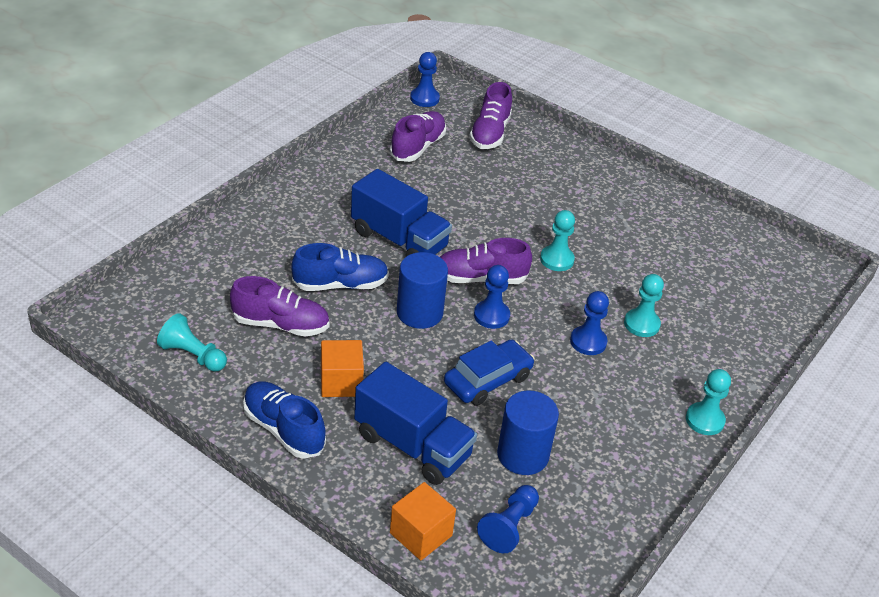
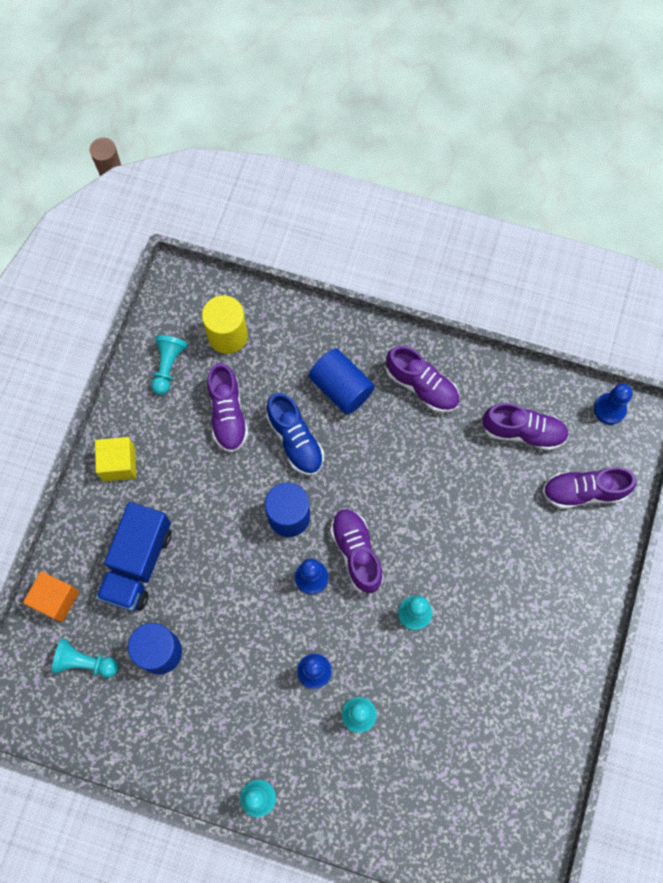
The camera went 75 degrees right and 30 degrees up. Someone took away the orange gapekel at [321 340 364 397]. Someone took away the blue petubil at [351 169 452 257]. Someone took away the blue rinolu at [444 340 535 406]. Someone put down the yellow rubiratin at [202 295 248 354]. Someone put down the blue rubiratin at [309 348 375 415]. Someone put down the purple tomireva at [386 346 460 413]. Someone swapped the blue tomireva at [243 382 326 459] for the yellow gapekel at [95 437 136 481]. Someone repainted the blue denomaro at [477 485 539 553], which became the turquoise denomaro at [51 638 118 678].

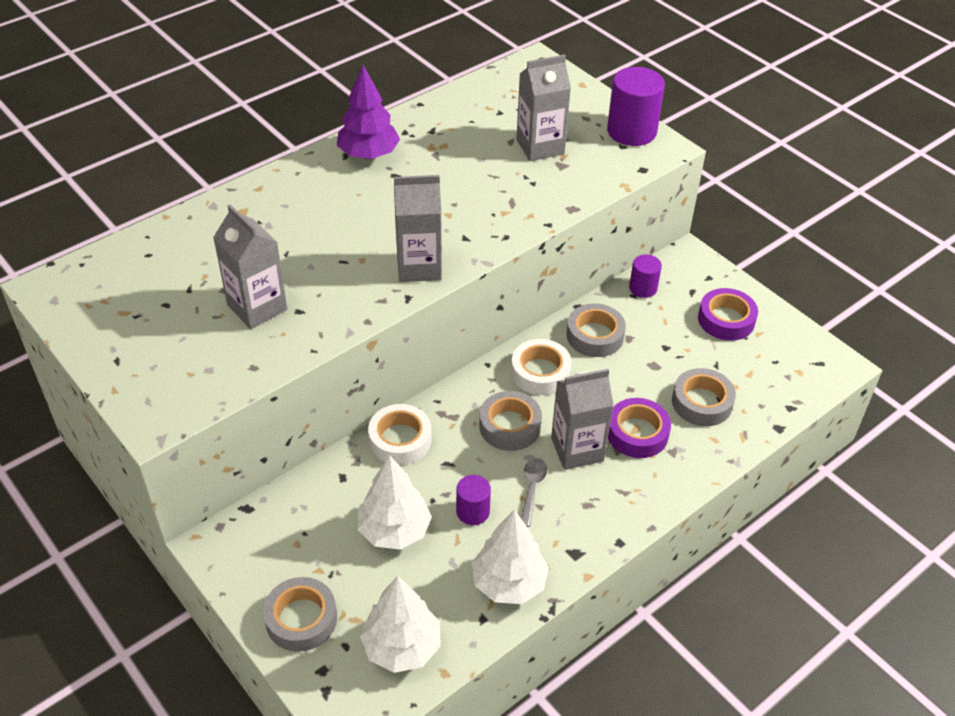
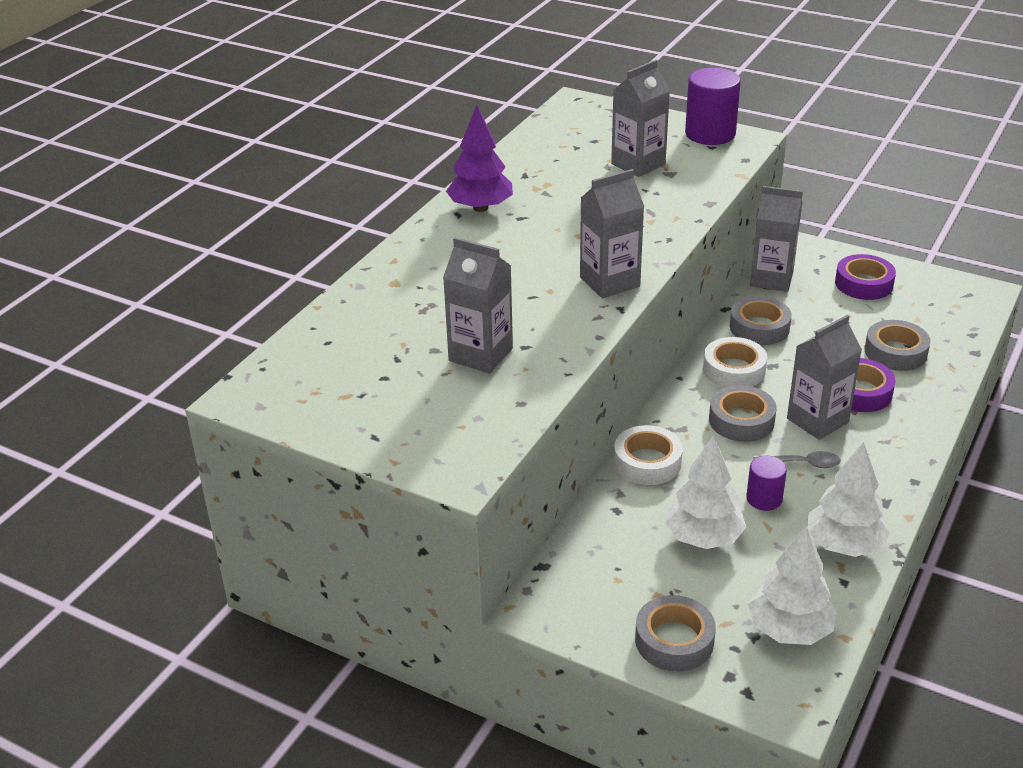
The camera went 20 degrees left and 10 degrees down. Someone swapped the purple rubiratin at [629 254 662 298] for the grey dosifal at [750 186 803 292]. Someone rotated the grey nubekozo at [521 458 547 527] by 105 degrees clockwise.

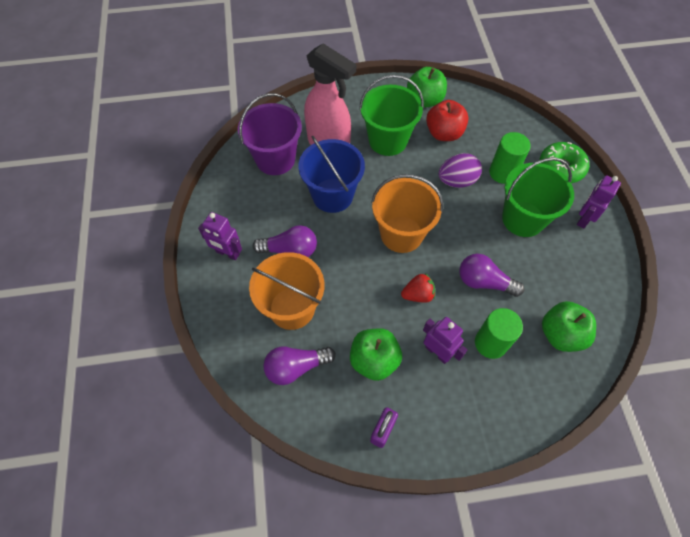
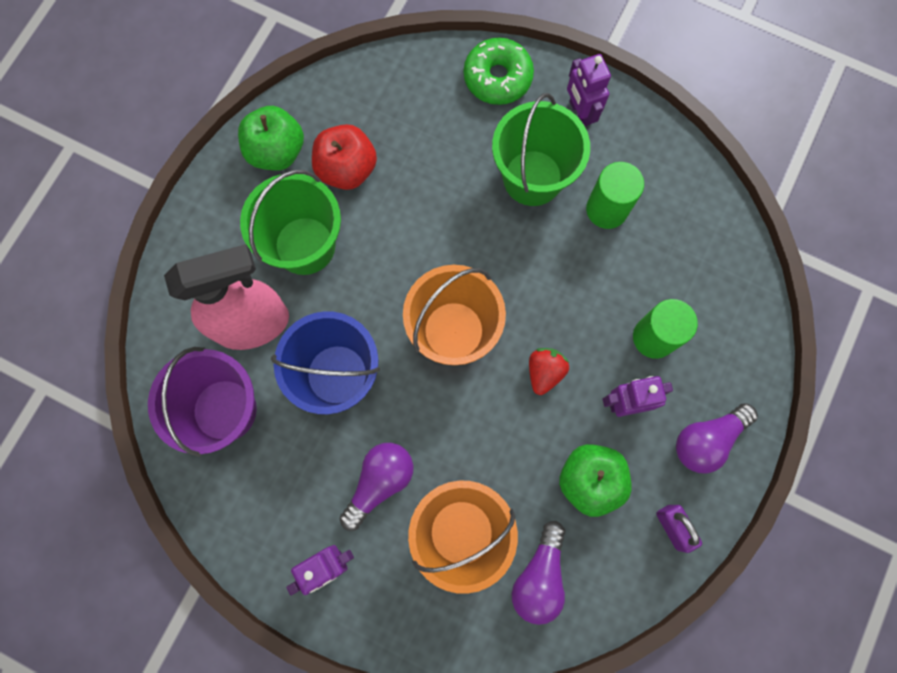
The camera went 55 degrees left and 15 degrees up. Someone took away the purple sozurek at [438 153 482 188]. Someone took away the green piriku at [542 301 596 352]. Someone carried the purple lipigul from [459 254 524 297] to [676 403 758 473]. Someone carried the green rubiratin from [489 132 531 184] to [586 162 644 229].

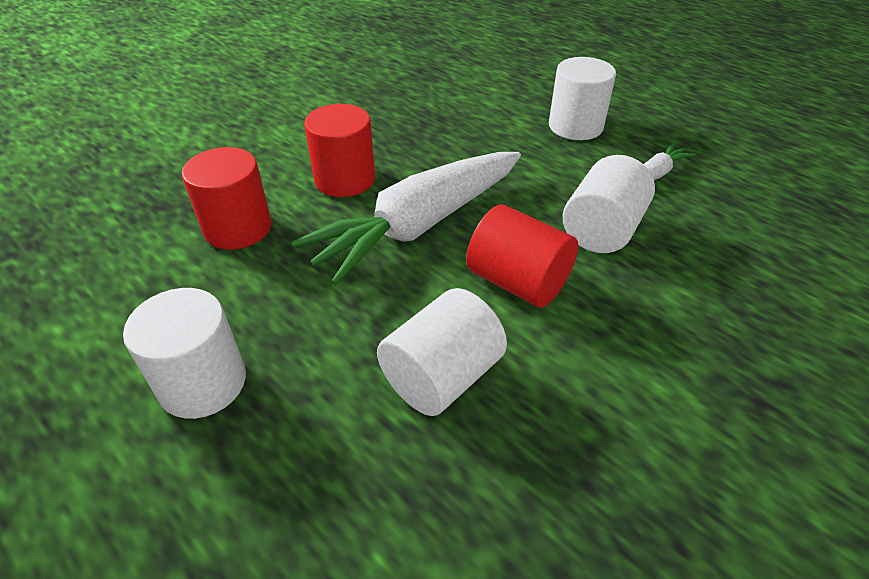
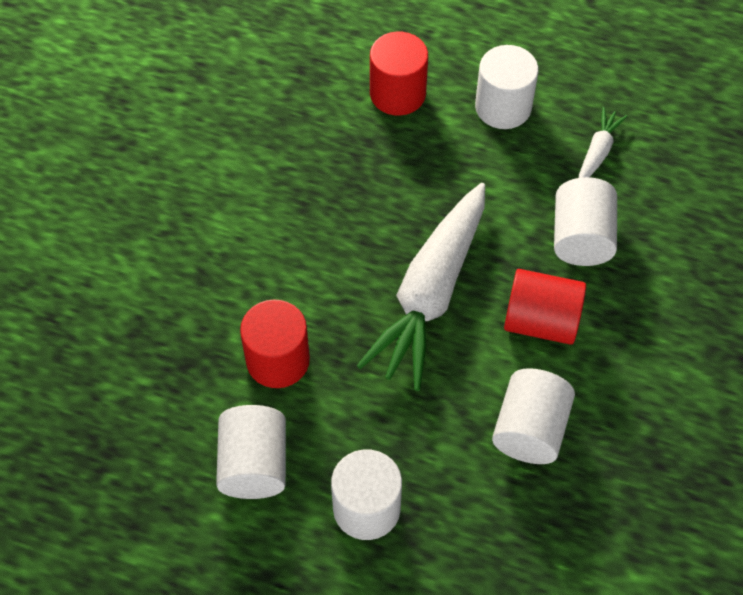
The camera went 25 degrees left and 15 degrees up. Someone put down the white rubiratin at [216 405 286 499]. Someone carried the red rubiratin from [304 104 375 197] to [370 31 428 116].

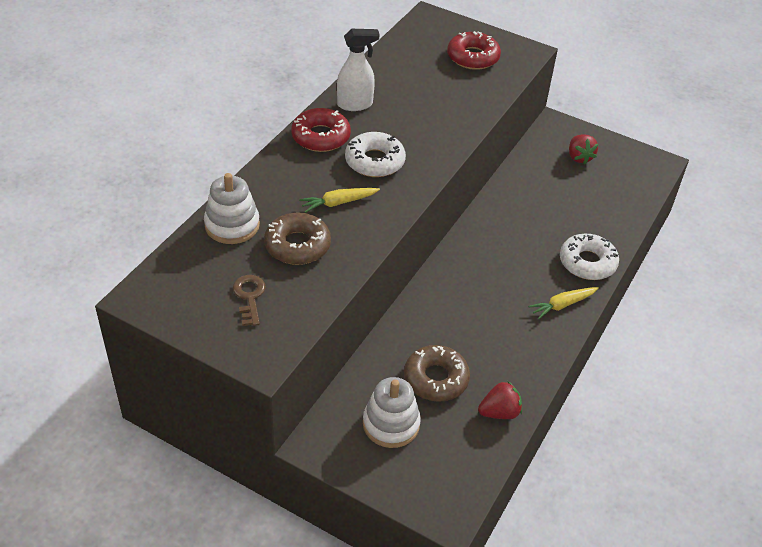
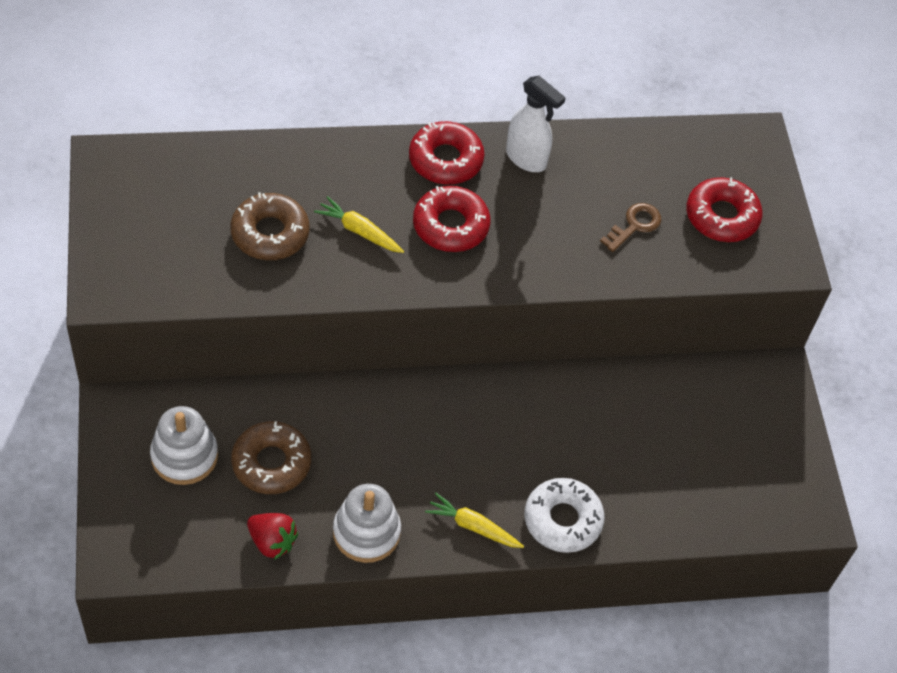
The camera went 50 degrees right and 10 degrees up. Someone took away the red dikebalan at [569 134 598 164]. Someone carried the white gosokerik from [204 173 260 244] to [333 484 401 563]. Someone carried the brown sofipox from [233 275 266 326] to [600 203 661 252]. Someone repainted the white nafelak at [345 132 406 177], which became the red nafelak at [413 186 491 252].

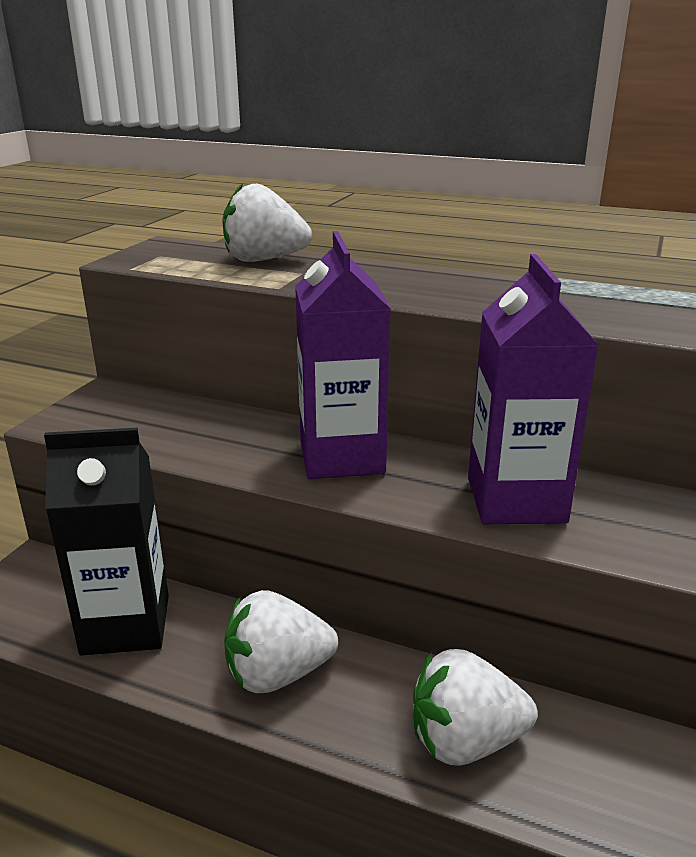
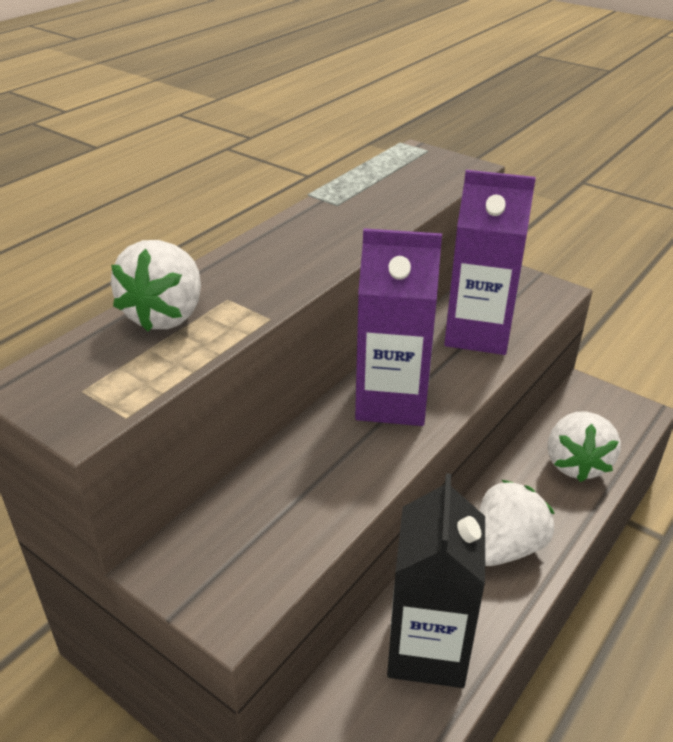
The camera went 75 degrees left and 10 degrees up. Someone rotated the white dikebalan at [224 590 338 693] by 135 degrees counterclockwise.

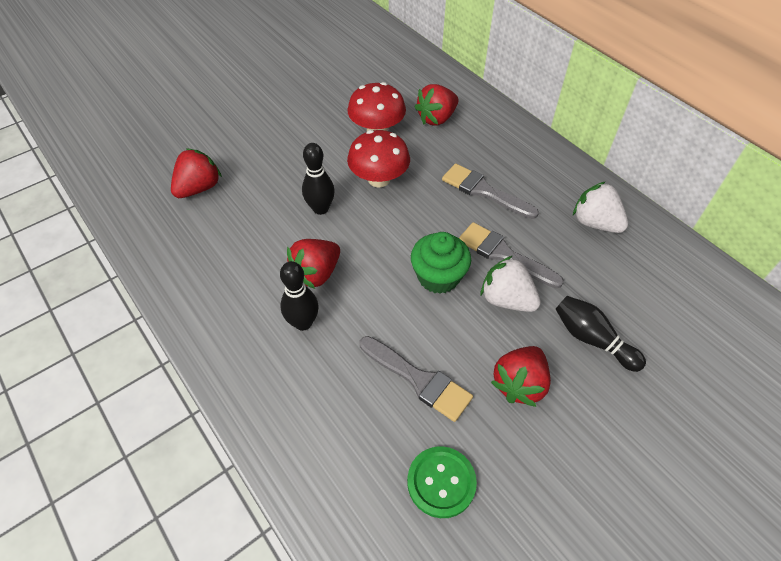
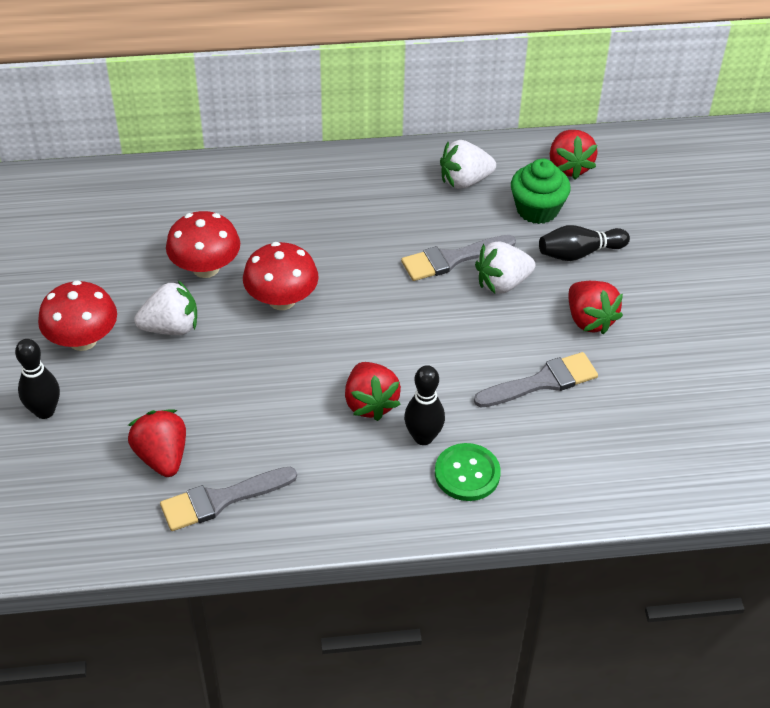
The camera went 60 degrees left and 5 degrees down. Someone put down the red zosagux at [38 280 117 351]. Someone put down the white dikebalan at [134 280 197 335]. Someone carried the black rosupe from [302 143 335 215] to [15 339 60 419]. Someone carried the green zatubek from [407 446 477 518] to [435 443 501 501]. Someone carried the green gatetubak from [411 232 471 294] to [511 159 570 224]. Someone carried the red dikebalan from [415 84 459 126] to [550 130 598 180]. Someone carried the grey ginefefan from [442 164 539 219] to [160 467 297 531].

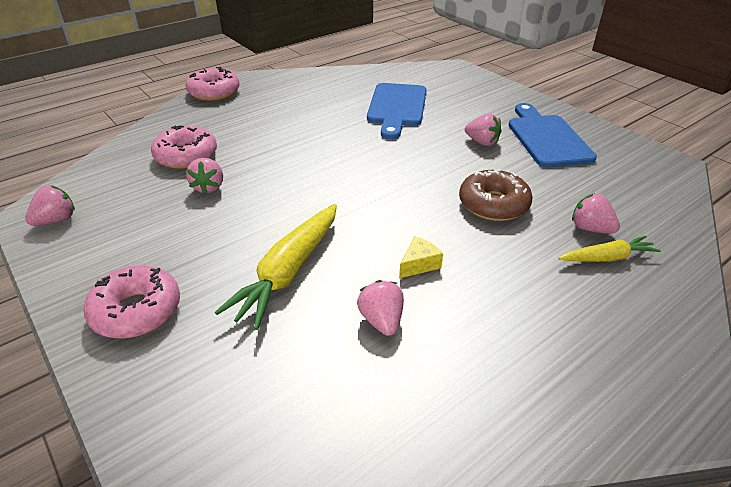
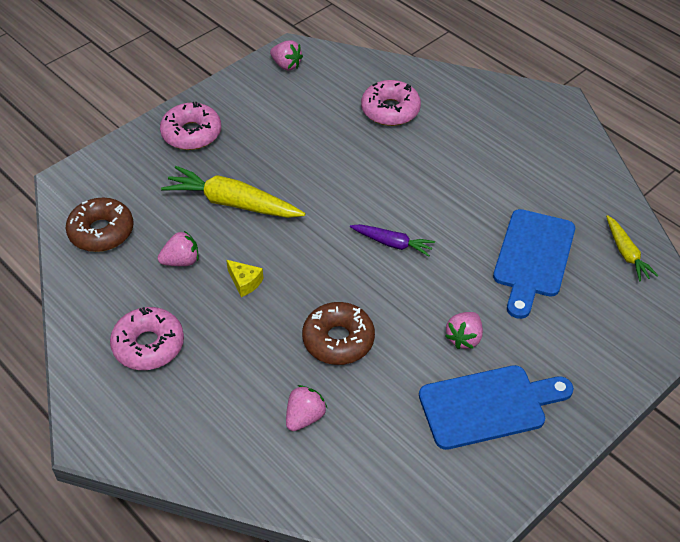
The camera went 85 degrees right and 10 degrees up. Someone took away the pink dikebalan at [186 158 223 195]. Someone put down the brown nafelak at [66 198 133 252]. Someone put down the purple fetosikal at [350 224 435 257]. Someone carried the pink nafelak from [185 66 240 101] to [110 307 184 370]. Someone carried the yellow fetosikal from [558 236 661 262] to [606 215 659 282]. Someone rotated the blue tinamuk at [367 83 427 139] by 75 degrees counterclockwise.

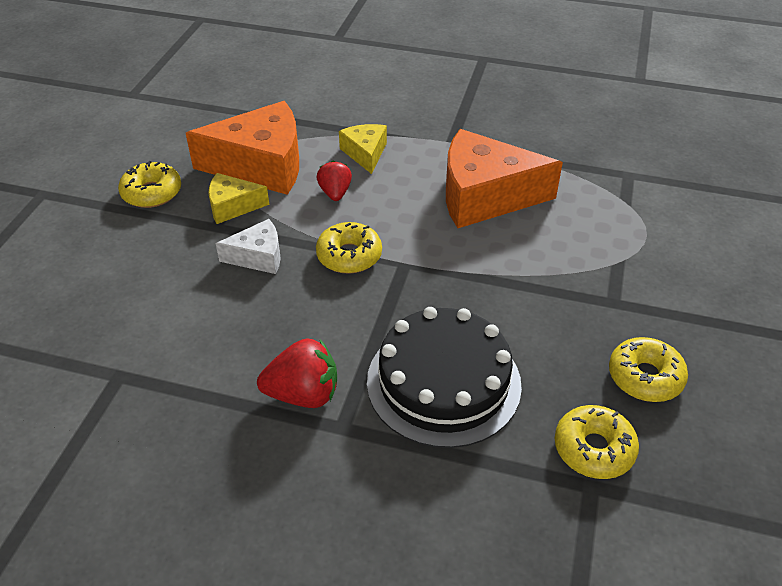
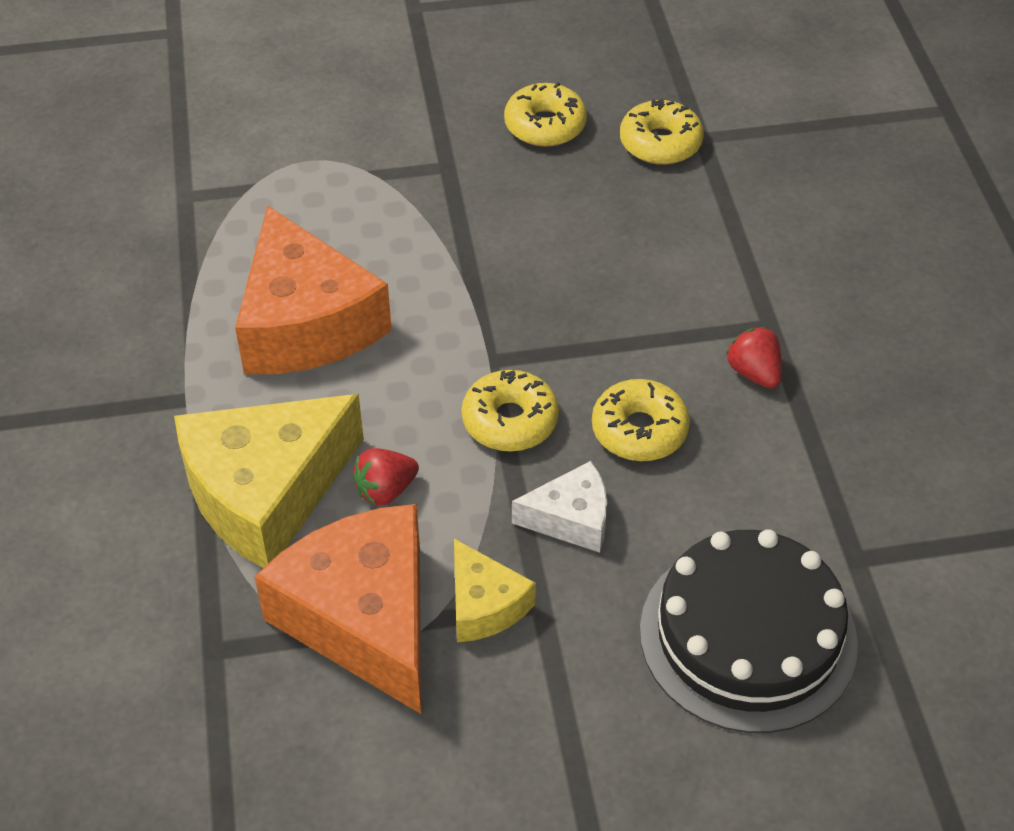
The camera went 115 degrees left and 5 degrees up. Someone carried the yellow nafelak from [118 161 181 208] to [592 379 690 461]. Someone carried the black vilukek from [367 307 522 448] to [640 529 858 733]. Someone rotated the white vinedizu at [215 219 281 274] by 120 degrees clockwise. Someone scaled the red dikebalan at [257 338 337 408] by 0.65. Someone scaled the yellow vinedizu at [339 124 387 174] by 1.97.

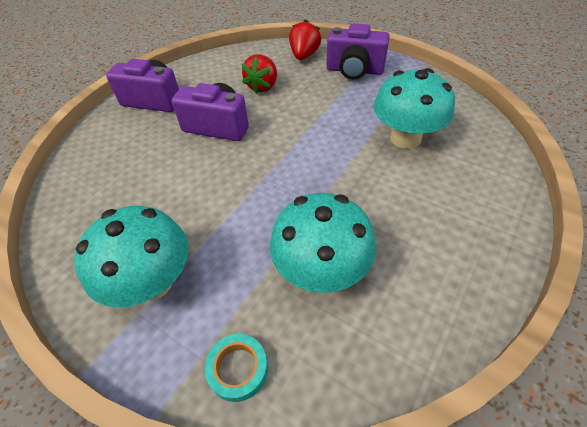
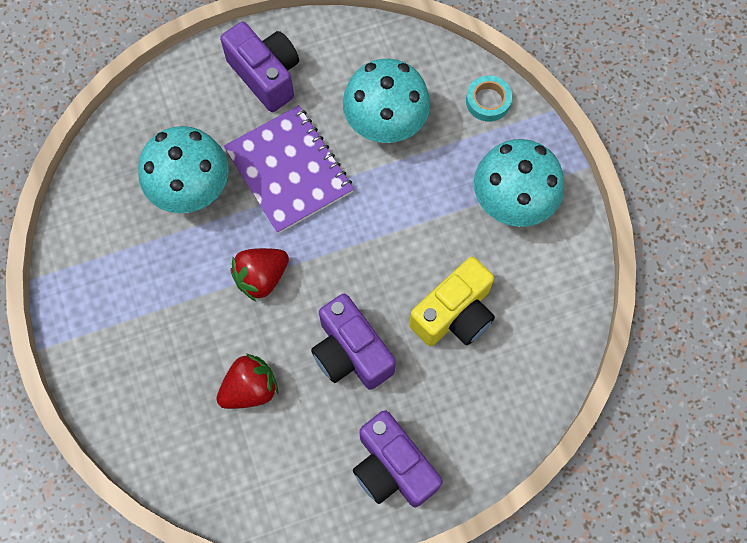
The camera went 145 degrees left and 20 degrees up. Someone put down the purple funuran at [224 105 354 234]. Someone put down the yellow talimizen at [409 257 495 346]. Someone carried the red dikebalan from [289 19 321 60] to [230 248 289 301]. Someone carried the purple talimizen from [326 24 390 80] to [220 22 299 112].

